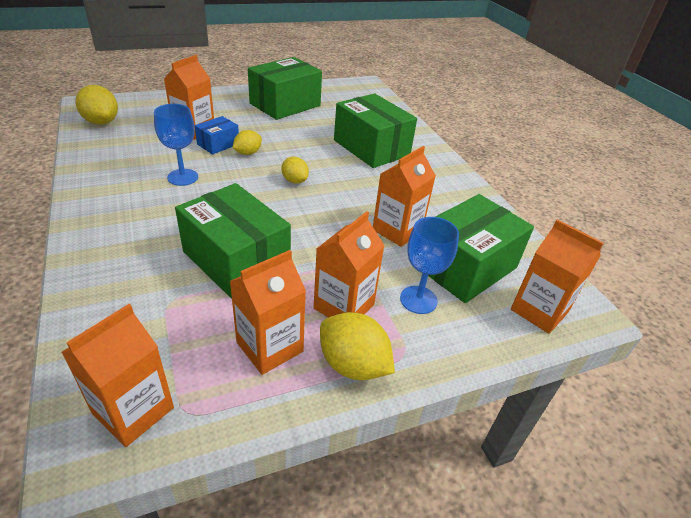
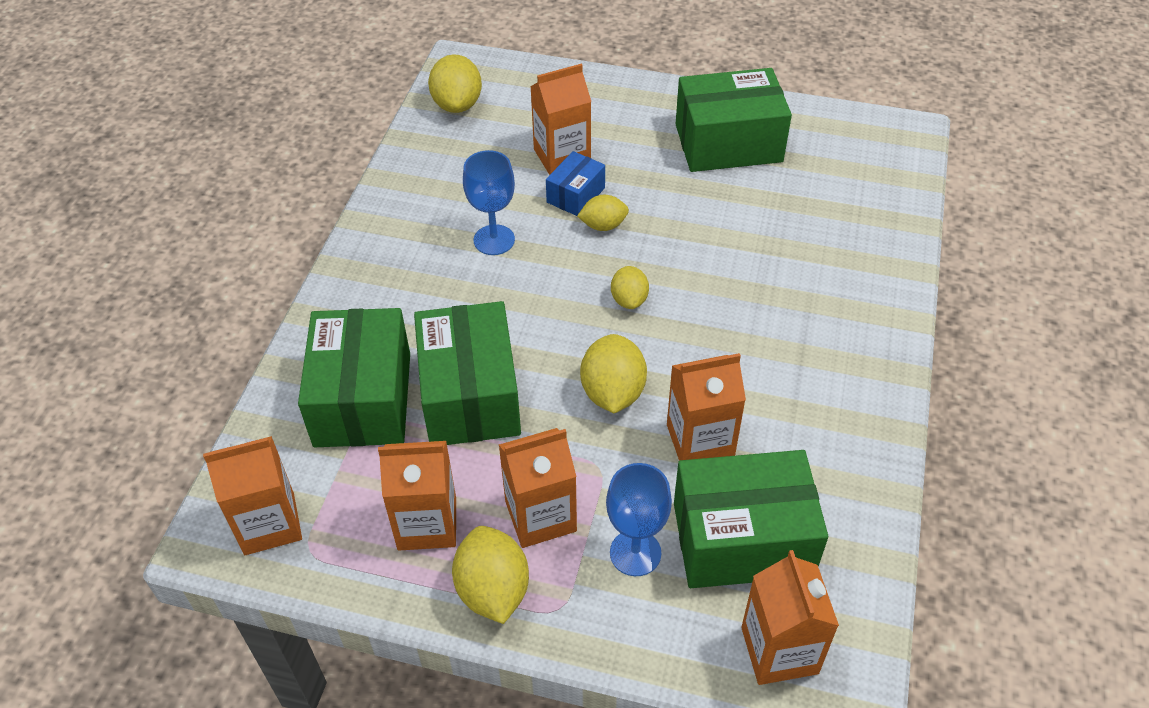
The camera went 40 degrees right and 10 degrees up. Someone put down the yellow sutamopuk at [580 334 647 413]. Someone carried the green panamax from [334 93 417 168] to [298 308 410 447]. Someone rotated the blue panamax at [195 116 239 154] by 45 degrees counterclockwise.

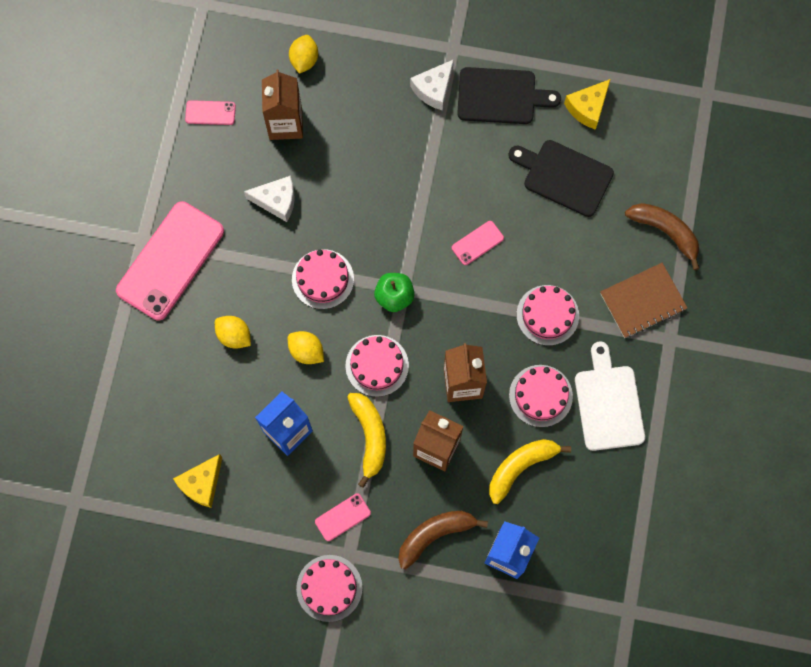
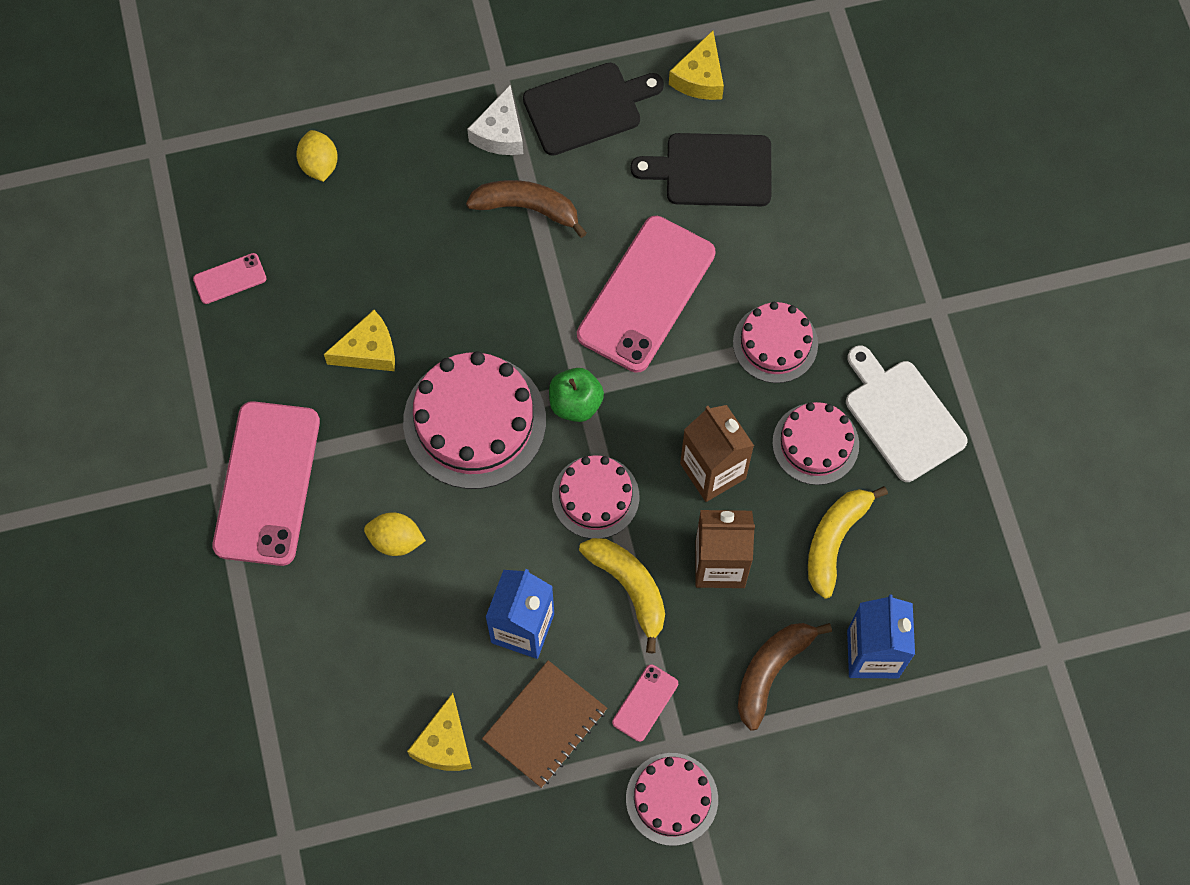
The camera went 25 degrees left and 5 degrees down. Someone took away the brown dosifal at [262 69 303 140]. Someone took away the yellow sutamopuk at [288 331 324 364]. Someone carried the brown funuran from [600 263 687 338] to [482 660 607 788]. Someone carried the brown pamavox from [625 203 699 270] to [466 180 587 238]. Someone repainted the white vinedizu at [244 176 295 222], which became the yellow vinedizu at [324 310 395 371]. Someone scaled the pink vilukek at [292 249 354 309] by 1.65. Someone scaled the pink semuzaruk at [452 221 504 265] by 2.32.

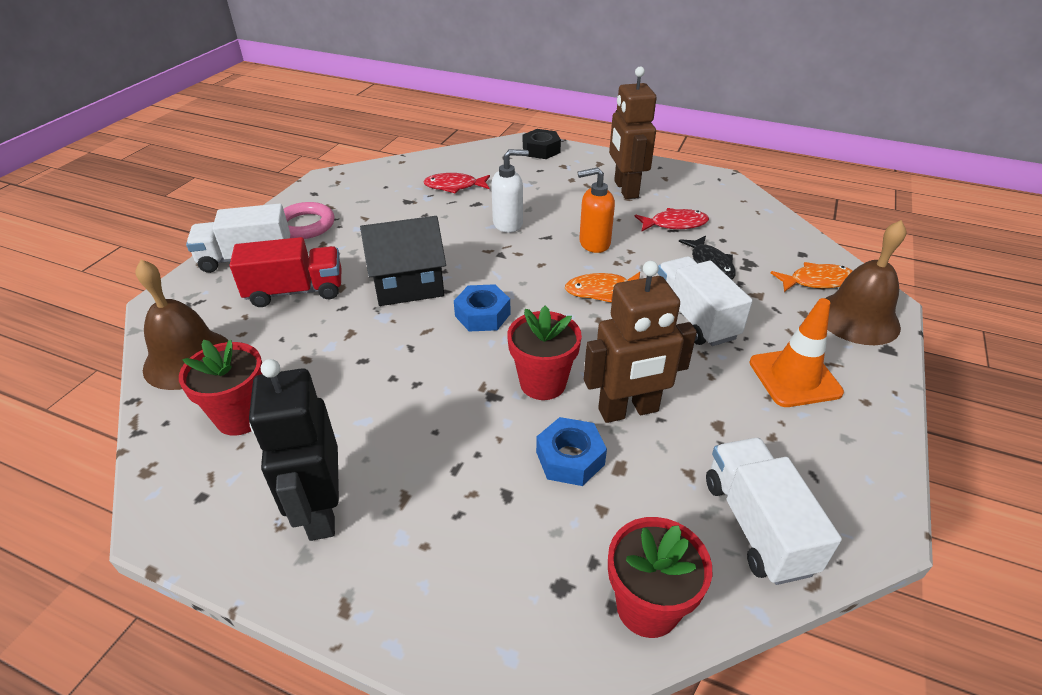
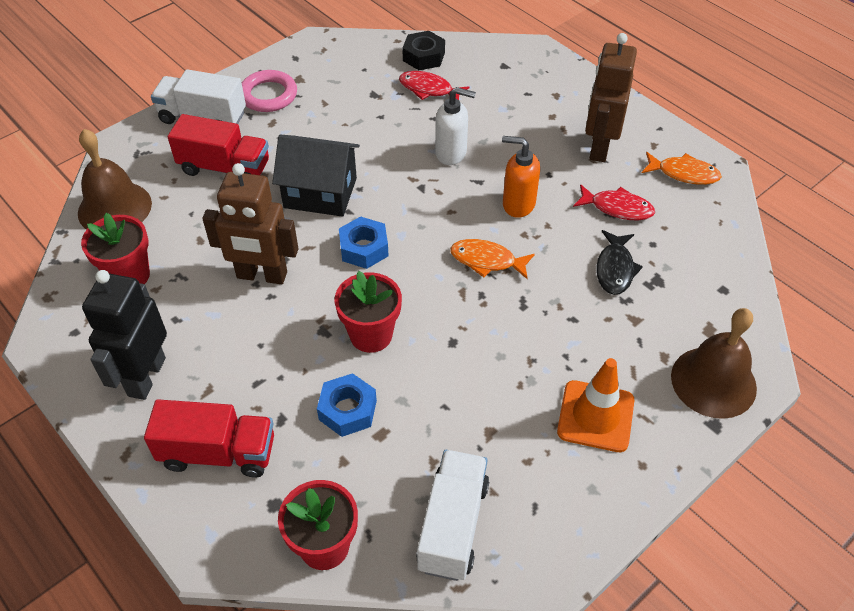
The camera went 25 degrees right and 10 degrees up. Someone took away the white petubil at [657 256 753 346]. Someone put down the red petubil at [144 399 274 478]. Someone carried the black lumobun from [523 129 561 159] to [402 31 445 70]. Someone carried the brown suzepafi from [584 261 697 423] to [202 163 298 284]. Someone carried the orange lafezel from [771 262 852 292] to [642 152 722 185].

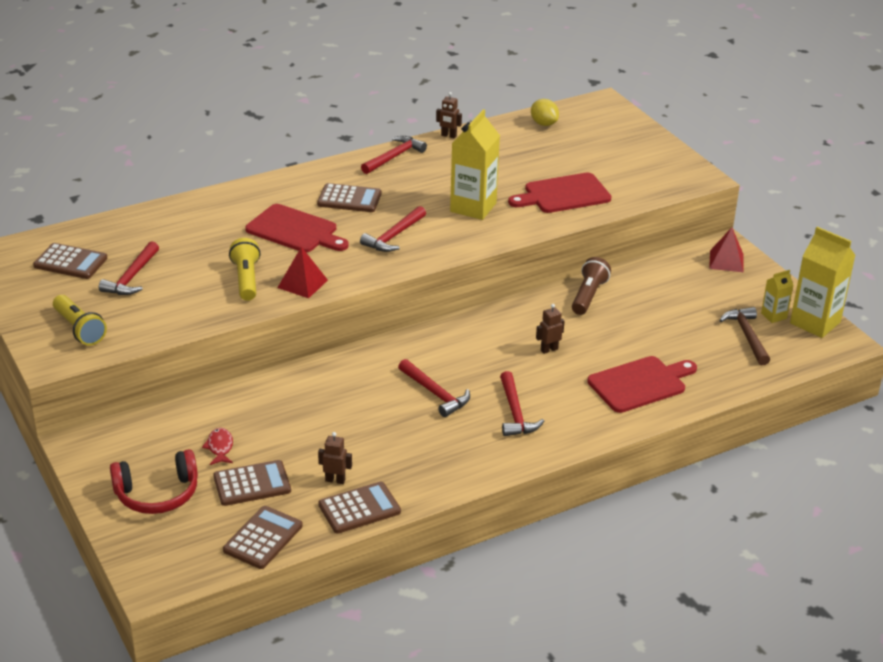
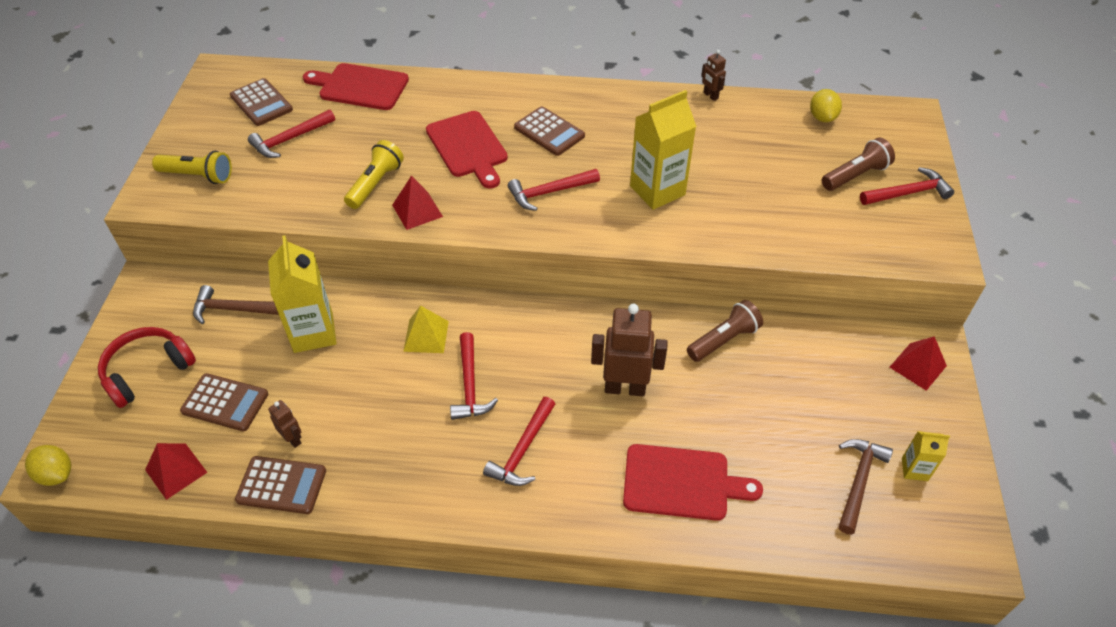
The camera went 35 degrees right and 15 degrees up. Someone took away the red lafezel at [202 428 233 465]. Someone put down the yellow sutamopuk at [25 445 71 486]. Someone put down the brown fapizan at [193 285 279 324]. Someone put down the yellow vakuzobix at [403 305 449 353]. Someone put down the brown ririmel at [822 138 895 191]. Someone carried the red fapizan from [361 136 427 174] to [860 167 954 205]. Someone carried the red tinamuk from [508 173 612 213] to [303 63 409 110]. Someone carried the yellow dosifal from [790 227 856 338] to [268 235 337 353]. Someone swapped the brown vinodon at [223 506 303 569] for the red vakuzobix at [145 443 207 500]. Someone rotated the yellow ririmel at [53 295 107 346] by 75 degrees counterclockwise. Someone rotated the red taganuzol at [110 449 198 514] by 120 degrees clockwise. Someone scaled the brown suzepafi at [536 304 565 354] by 2.04.

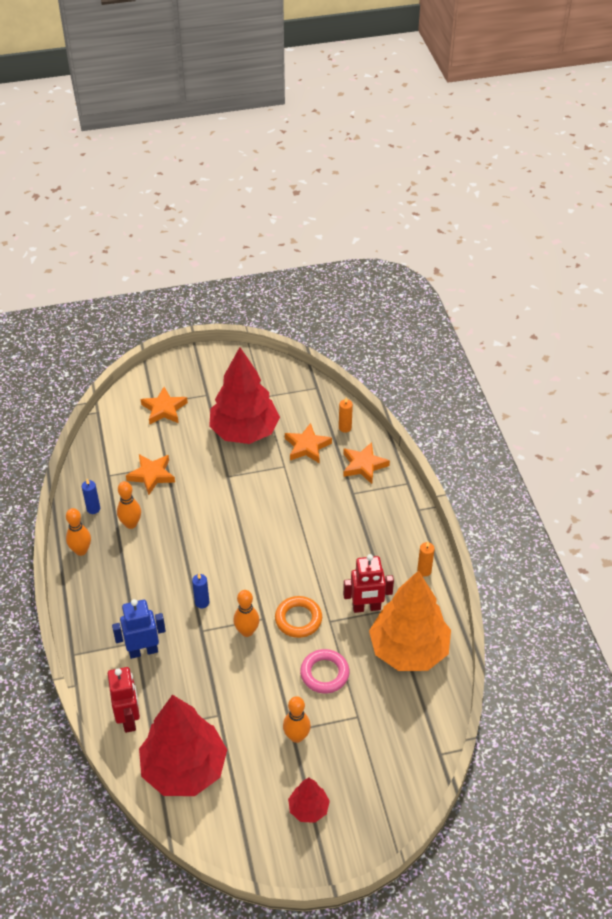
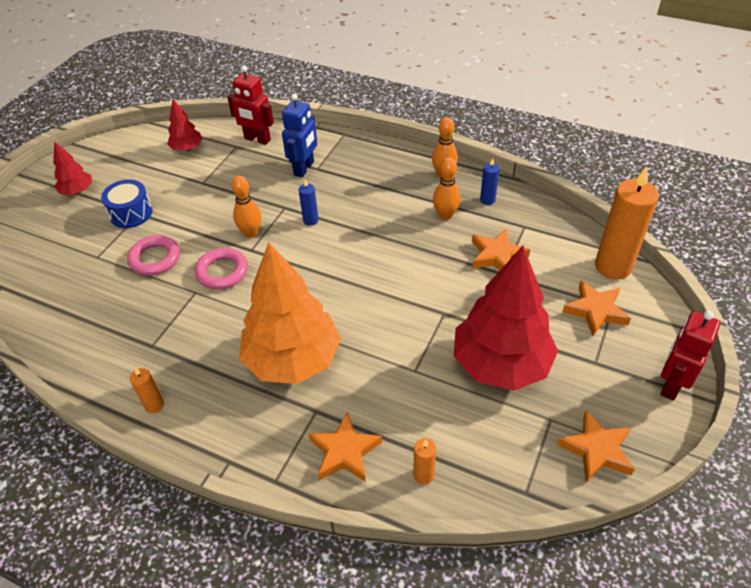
The camera went 130 degrees right and 0 degrees up. Someone put down the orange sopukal at [595 166 659 280]. Someone carried the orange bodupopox from [285 423 332 464] to [557 410 635 482]. Someone carried the red suzepafi from [343 554 394 613] to [660 311 720 401]. Someone carried the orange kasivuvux from [369 570 451 671] to [239 242 341 384]. Someone swapped the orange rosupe at [283 696 311 743] for the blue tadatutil at [101 179 153 228]. Someone repainted the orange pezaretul at [275 596 322 638], which became the pink pezaretul at [195 248 248 289]. Someone scaled the red kasivuvux at [139 695 227 796] by 0.46.

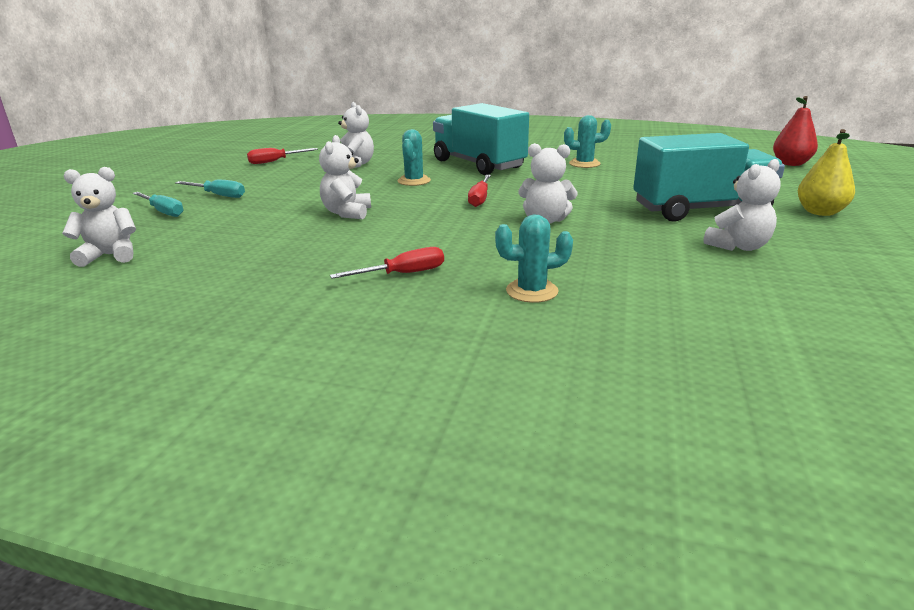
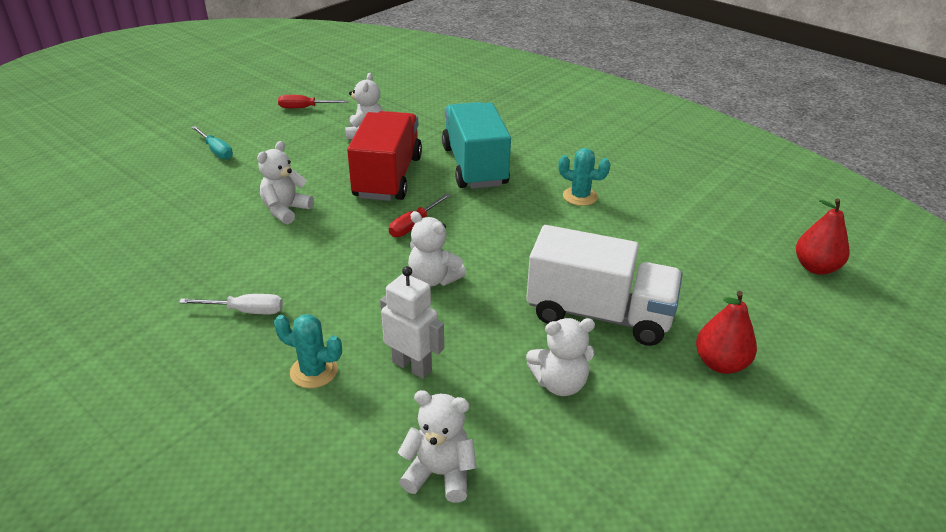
The camera went 25 degrees right and 10 degrees up. Someone took away the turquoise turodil at [133 192 184 217]. Someone put down the white suzepafi at [380 266 444 379]. Someone carried the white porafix from [62 167 136 267] to [398 390 477 503]. Someone swapped the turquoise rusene at [397 129 431 186] for the red petubil at [347 111 422 201]. Someone repainted the red turodil at [330 247 444 279], which became the white turodil at [179 294 283 314]. Someone repainted the turquoise petubil at [633 133 785 222], which became the white petubil at [526 225 683 346]. Someone repainted the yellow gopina at [798 129 855 216], which became the red gopina at [696 291 757 374].

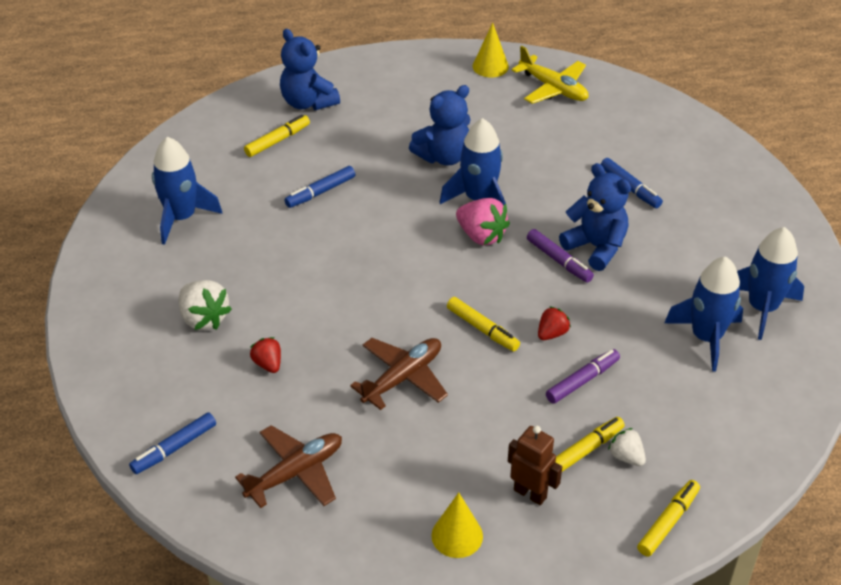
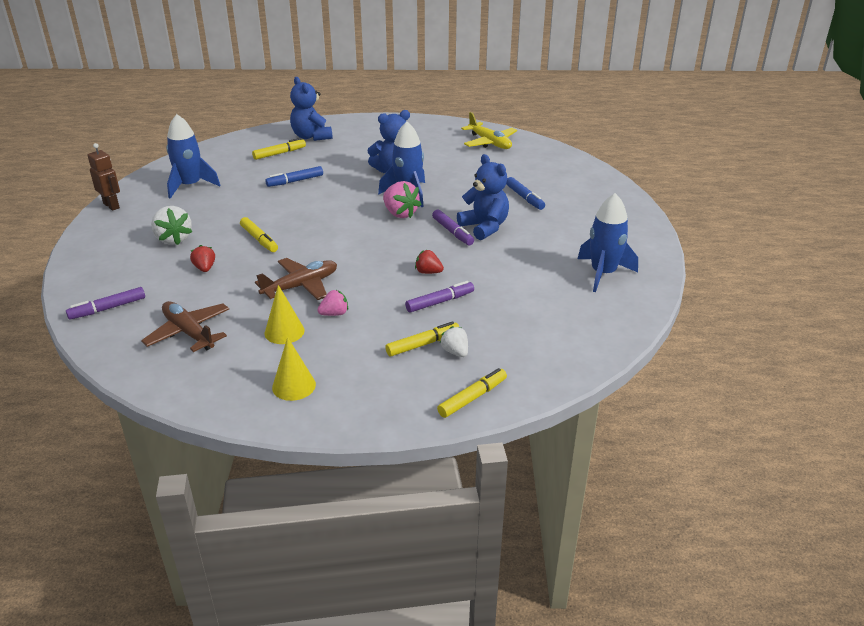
The camera went 10 degrees right and 10 degrees down. Someone took away the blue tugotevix at [664 256 743 372]. Someone put down the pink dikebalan at [317 290 348 316]. Someone carried the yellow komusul from [447 297 520 352] to [240 217 278 252]. Someone carried the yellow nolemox from [472 23 509 78] to [265 285 305 344]. Someone carried the brown suzepafi from [508 426 562 505] to [87 143 120 211]. Someone repainted the blue komusul at [129 412 216 474], which became the purple komusul at [66 287 145 319]. Someone rotated the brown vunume at [235 425 342 508] by 105 degrees counterclockwise. Someone rotated the red dikebalan at [538 306 571 340] by 120 degrees counterclockwise.

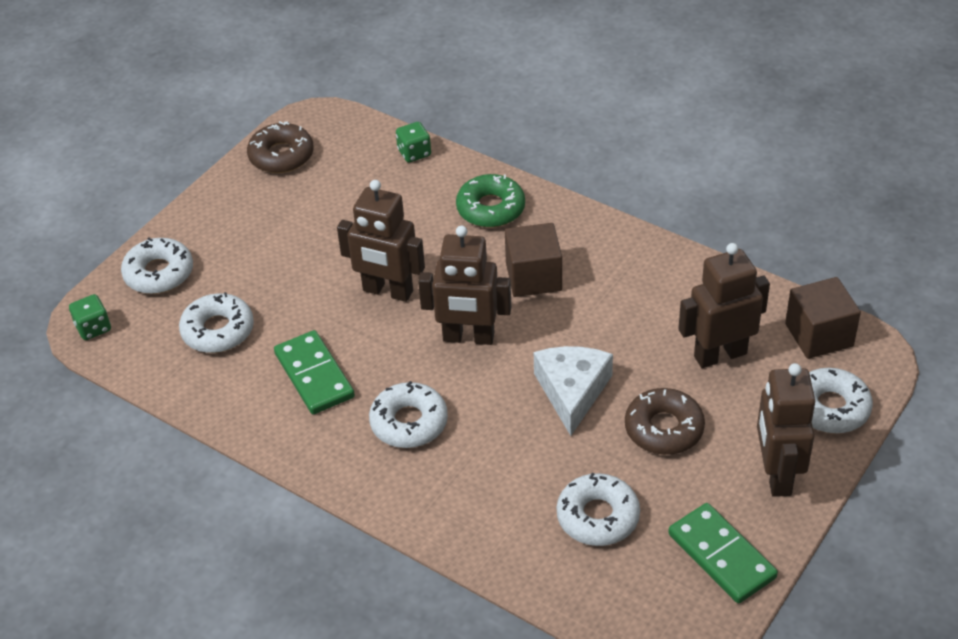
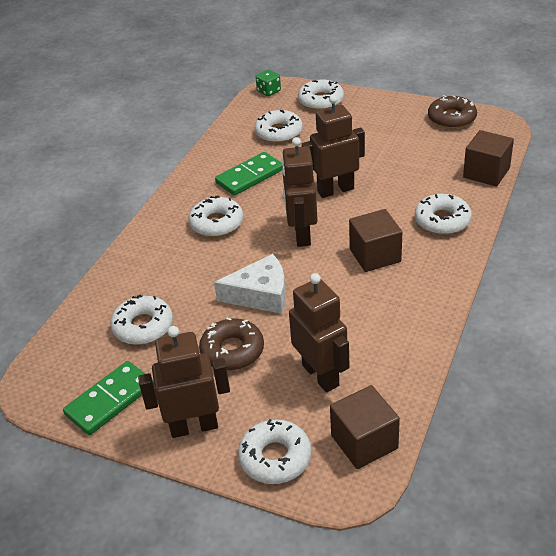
The camera went 80 degrees right and 5 degrees down. Someone swapped the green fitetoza at [396 122 431 163] for the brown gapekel at [463 130 514 187]. Someone repainted the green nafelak at [456 174 525 228], which became the white nafelak at [415 194 472 235]. Someone rotated the brown suzepafi at [337 180 425 302] by 60 degrees clockwise.

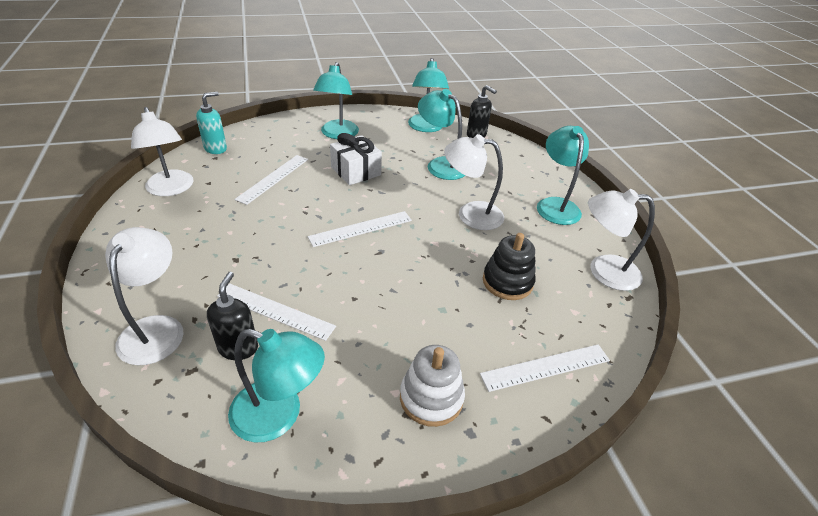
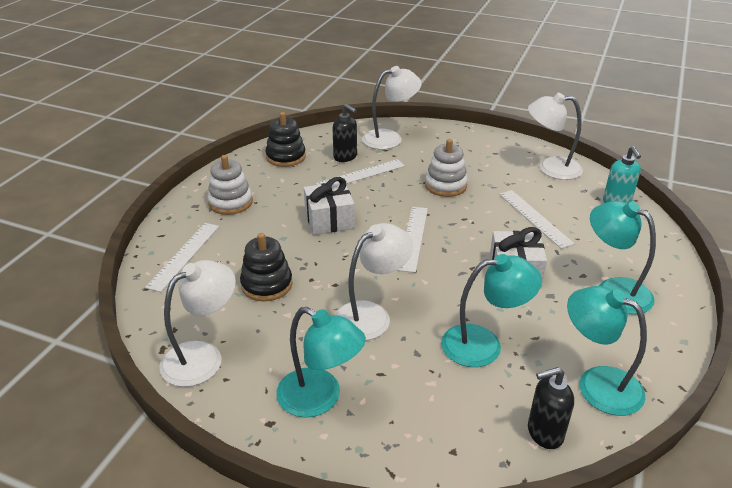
The camera went 130 degrees right and 5 degrees down. Someone put down the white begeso at [304 177 355 235]. Someone put down the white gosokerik at [425 139 468 197]. Someone swapped the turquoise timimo at [228 329 325 442] for the black gosokerik at [265 112 306 167]. Someone rotated the white timimo at [105 227 183 365] by 60 degrees counterclockwise.

